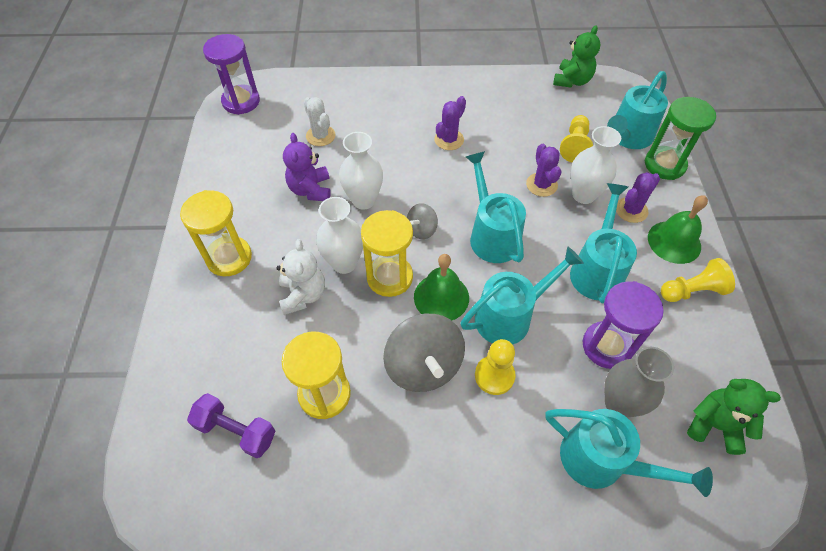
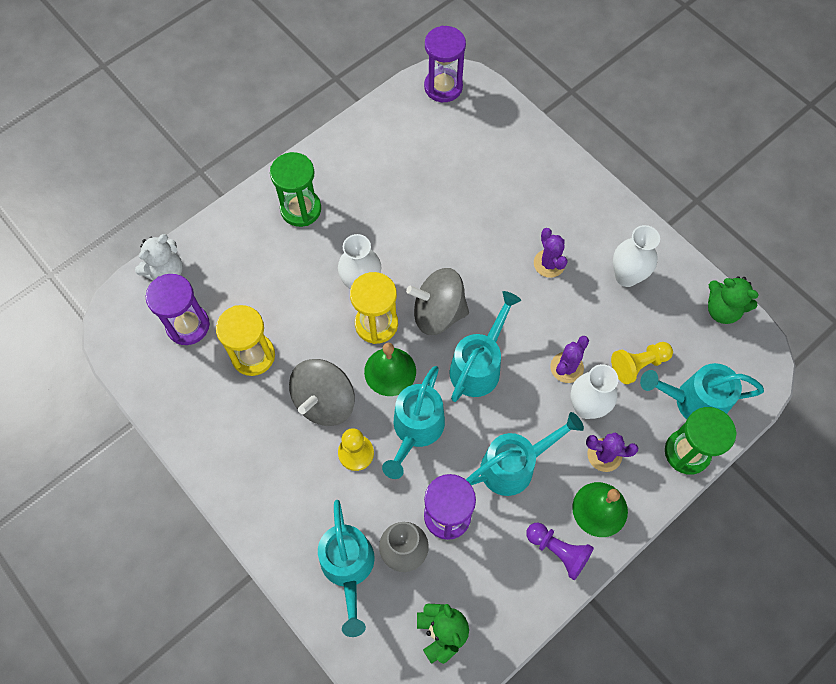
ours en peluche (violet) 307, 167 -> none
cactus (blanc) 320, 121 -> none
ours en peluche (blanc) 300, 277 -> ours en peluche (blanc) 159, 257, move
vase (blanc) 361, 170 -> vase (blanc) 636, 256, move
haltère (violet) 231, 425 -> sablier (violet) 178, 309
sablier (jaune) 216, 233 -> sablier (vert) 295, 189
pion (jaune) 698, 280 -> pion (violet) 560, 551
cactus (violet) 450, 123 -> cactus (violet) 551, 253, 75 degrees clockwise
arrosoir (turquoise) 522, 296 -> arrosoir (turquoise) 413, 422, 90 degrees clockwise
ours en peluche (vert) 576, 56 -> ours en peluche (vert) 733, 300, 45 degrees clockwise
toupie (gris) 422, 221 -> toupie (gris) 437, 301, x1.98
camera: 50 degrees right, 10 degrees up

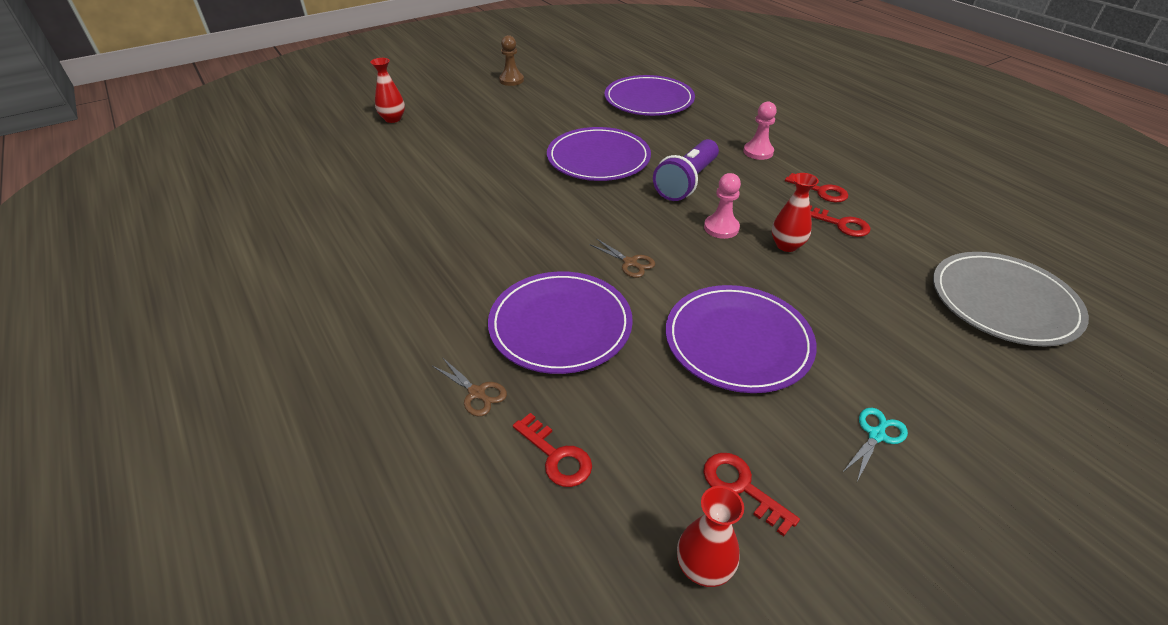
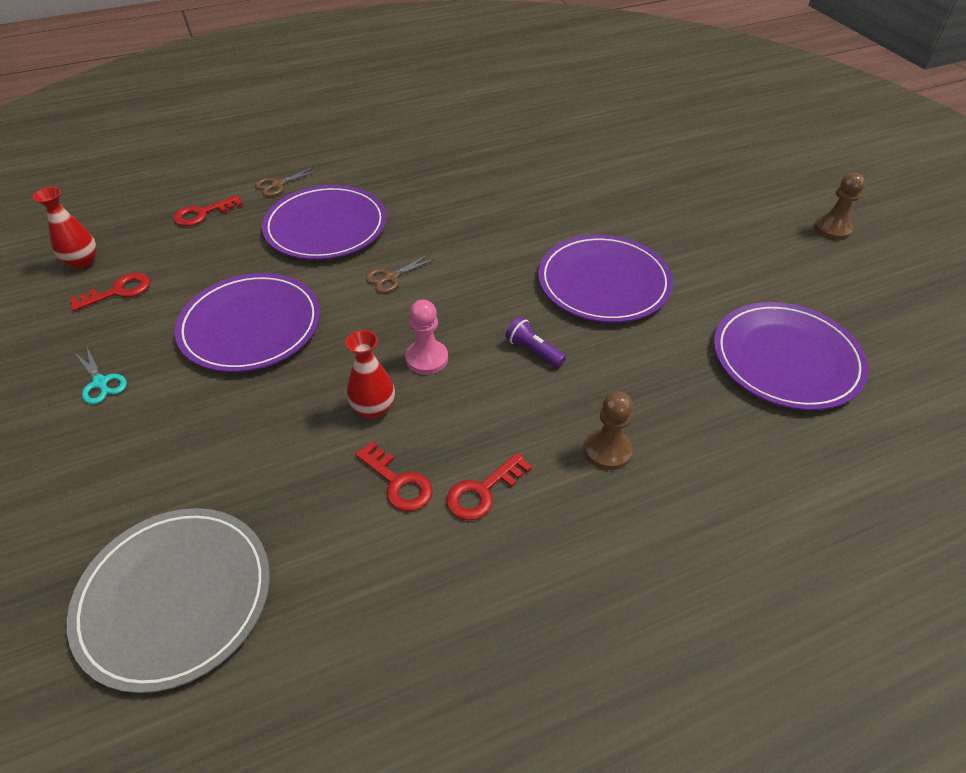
vase (rouge) 388, 90 -> none
pion (rose) 760, 131 -> pion (marron) 608, 430
clé (rouge) 840, 221 -> clé (rouge) 394, 476, 90 degrees counterclockwise
lampe de poche (violet) 686, 170 -> lampe de poche (violet) 535, 342, x0.50
camera: 100 degrees right, 5 degrees up

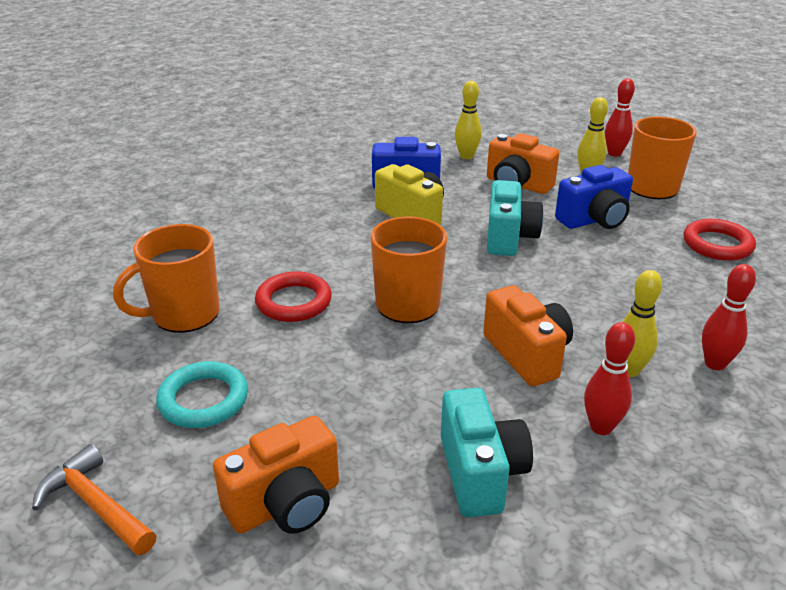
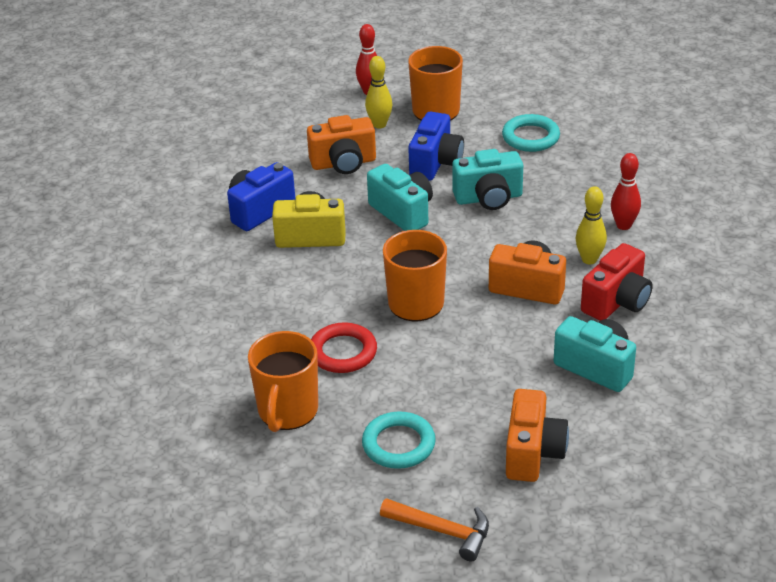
quille (jaune) 468, 120 -> none
none -> appareil photo (turquoise) 487, 179
quille (rouge) 609, 378 -> appareil photo (rouge) 616, 282
anneau (rouge) 720, 240 -> anneau (turquoise) 531, 133
marteau (orange) 94, 500 -> marteau (orange) 434, 529, 150 degrees counterclockwise
camera: 45 degrees left, 5 degrees up

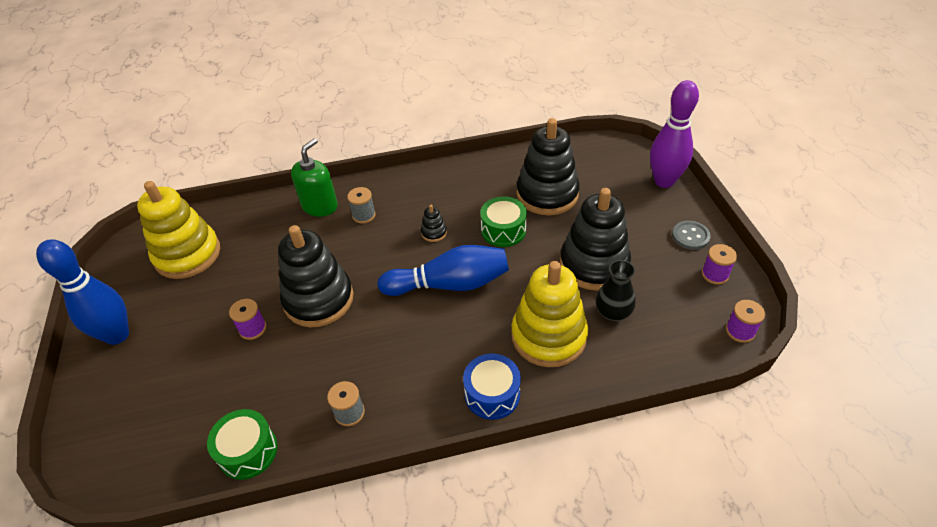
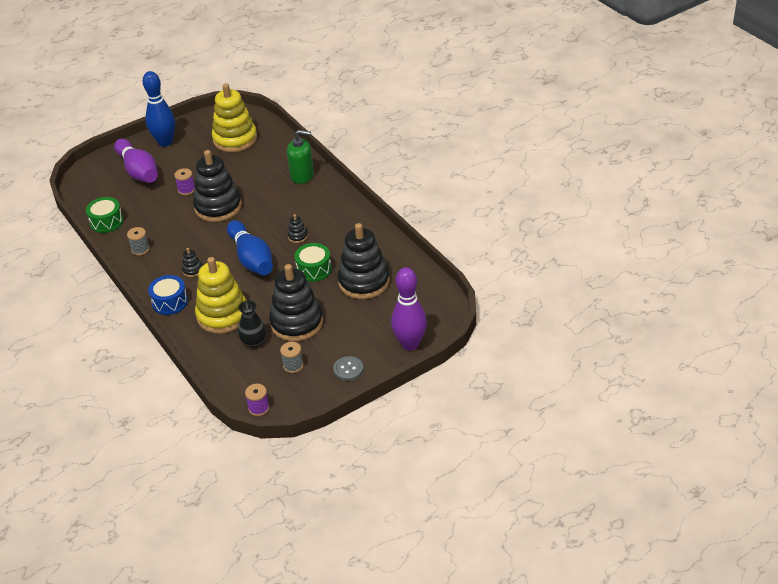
bobine (violet) 719, 264 -> none
none -> quille (violet) 136, 161
none -> jouet à empiler (noir) 192, 262
bobine (gris) 361, 205 -> bobine (gris) 292, 357, move
camera: 70 degrees right, 5 degrees down

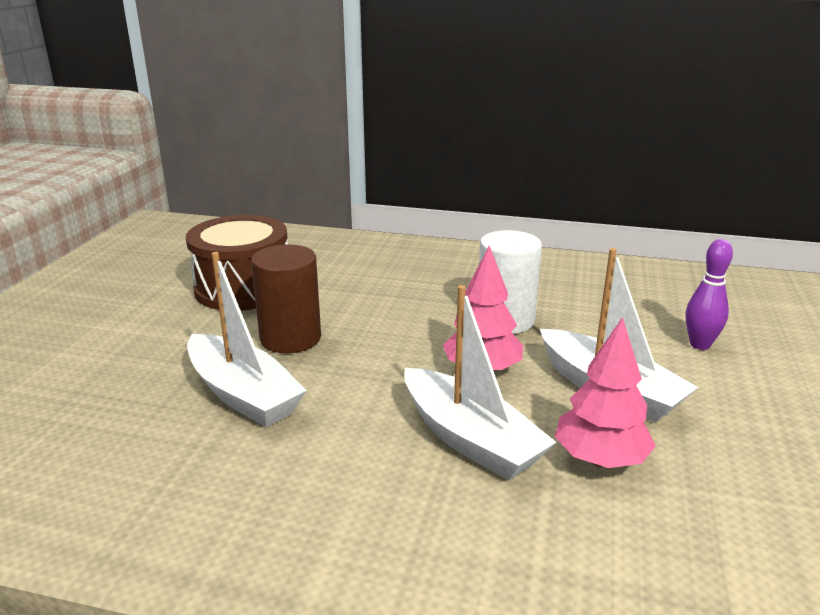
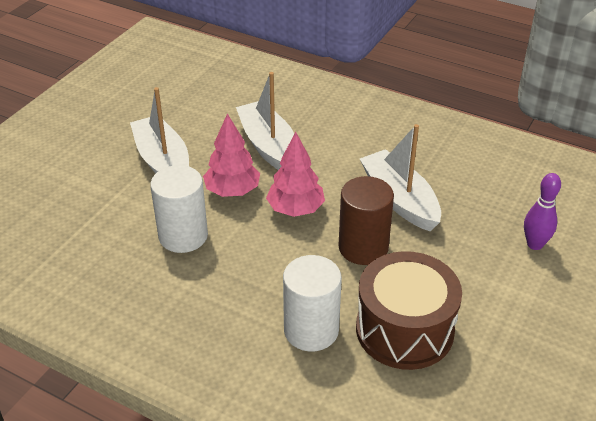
none -> cylindre (blanc) 312, 303
arbre (rose) 605, 392 -> arbre (rose) 295, 174, move
quille (violet) 709, 294 -> quille (violet) 542, 211, move
camera: 165 degrees left, 15 degrees up

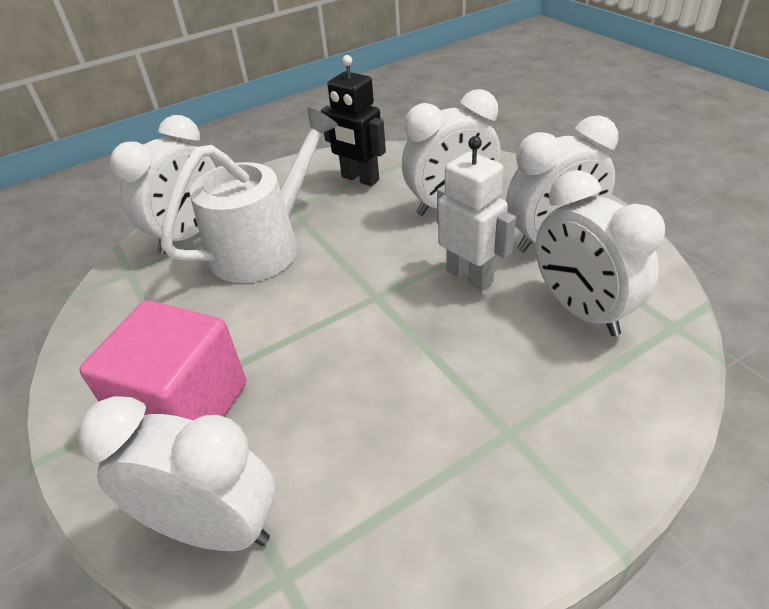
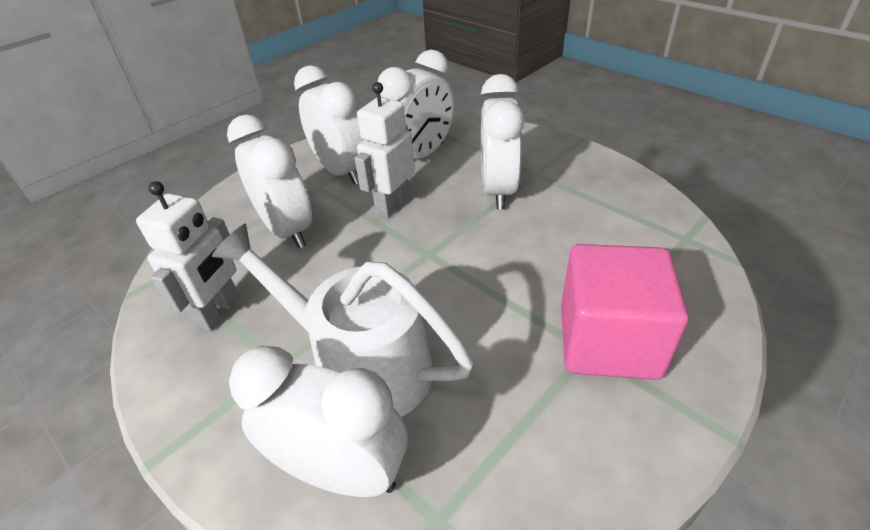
réveil (blanc) 176, 473 -> réveil (blanc) 503, 142, move
robot (noir) 353, 120 -> robot (blanc) 187, 256
camera: 105 degrees left, 0 degrees up

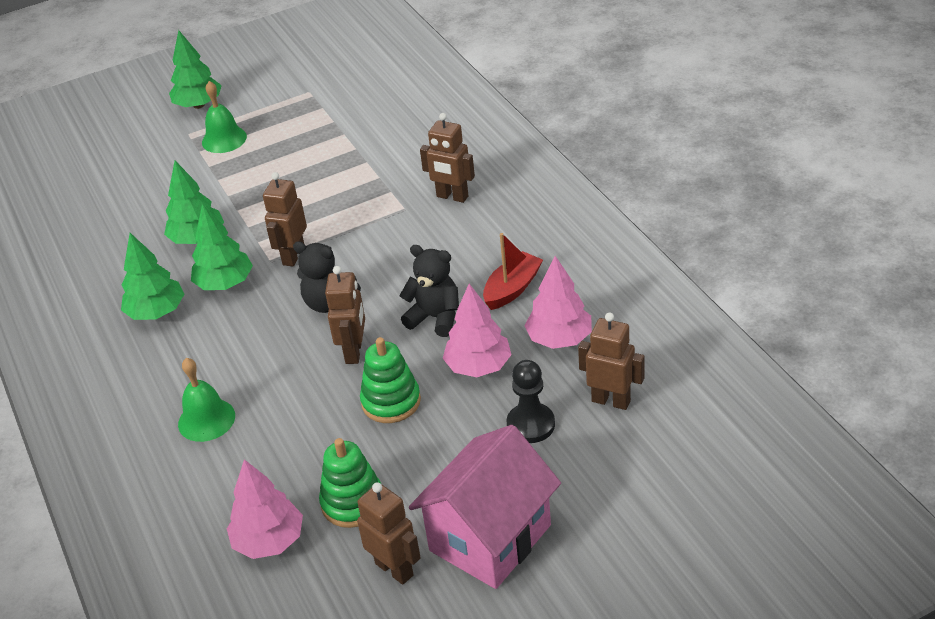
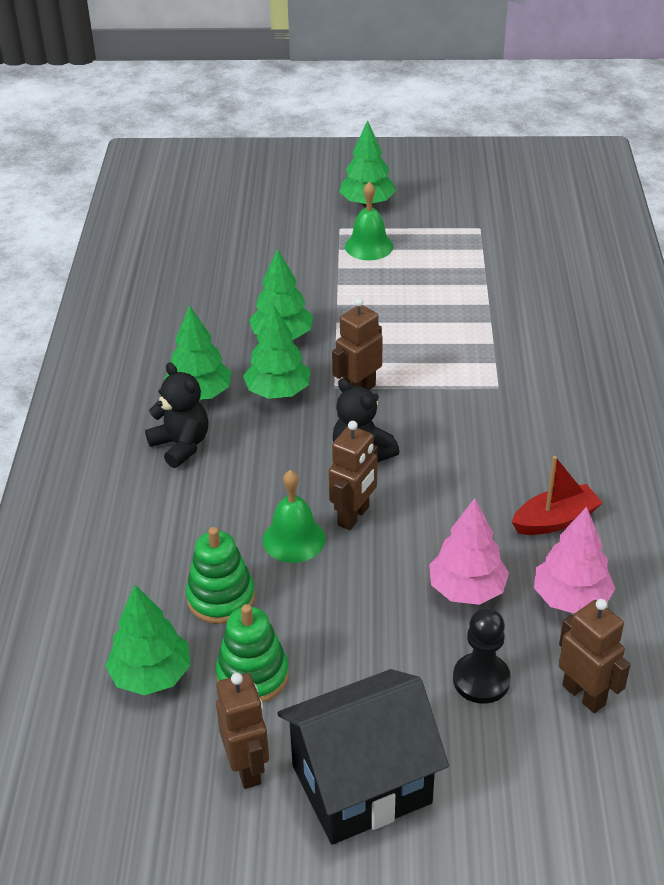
robot (marron) 447, 158 -> none
cloche (vert) 206, 400 -> cloche (vert) 294, 516, move
jouet à empiler (vert) 390, 380 -> jouet à empiler (vert) 220, 575, move
ours en peluche (noir) 429, 291 -> ours en peluche (noir) 177, 415, move
arbre (rose) 265, 509 -> arbre (vert) 148, 640
maison (rose) 485, 507 -> maison (noir) 363, 757
camera: 25 degrees right, 0 degrees up

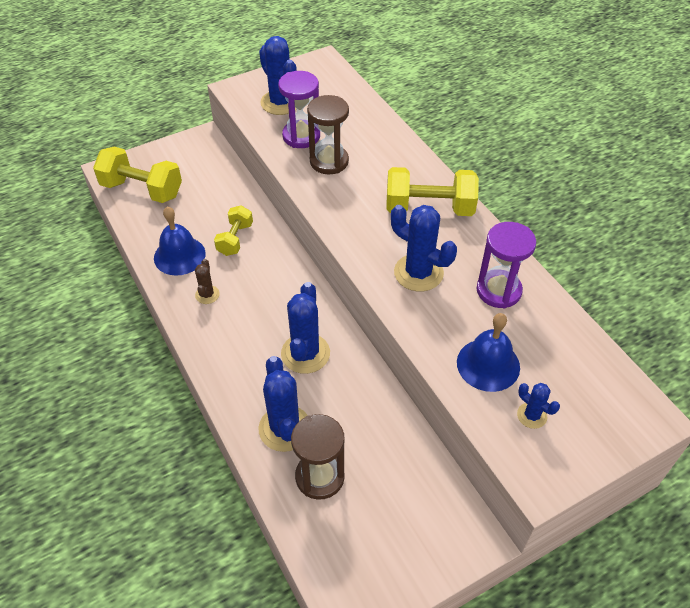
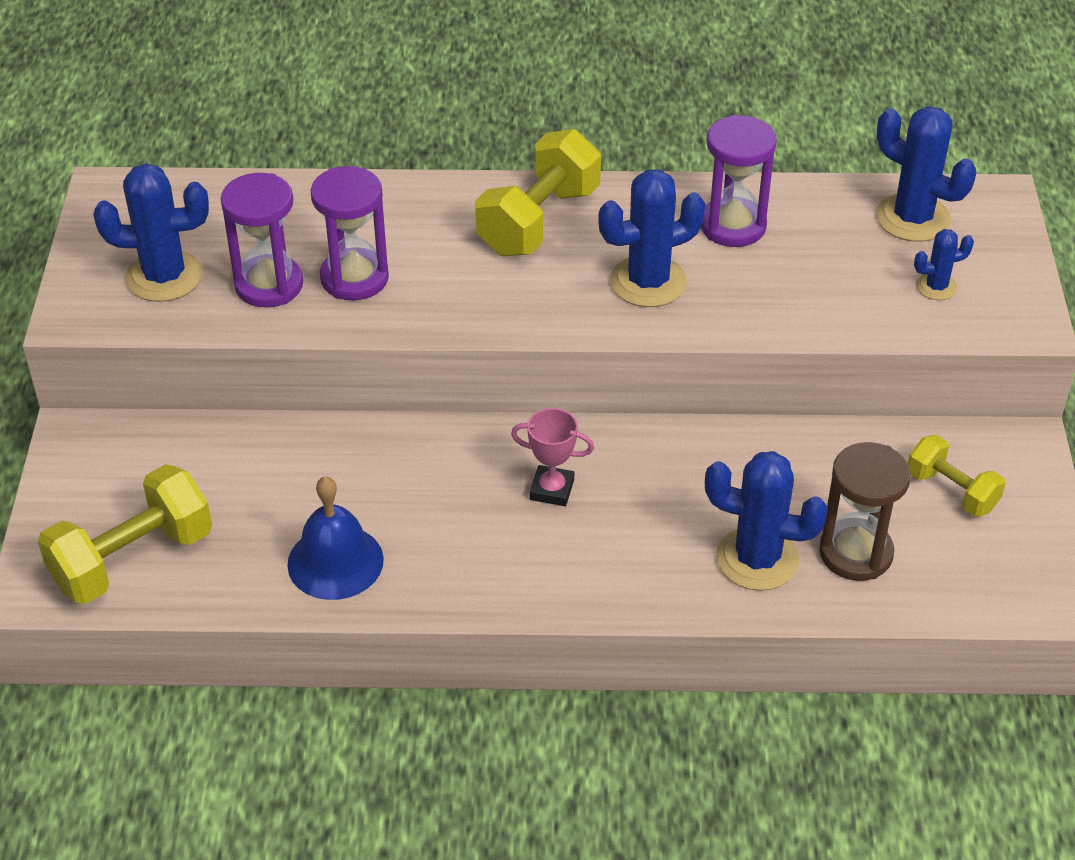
cactus (marron) 207, 281 -> none
cloche (bleu) 488, 352 -> none
none -> trophée (rose) 552, 457
haltère (jaune) 233, 230 -> haltère (jaune) 957, 476, move
cactus (bleu) 305, 328 -> cactus (bleu) 926, 174, move
sablier (marron) 328, 134 -> sablier (violet) 350, 233
camera: 60 degrees left, 5 degrees down

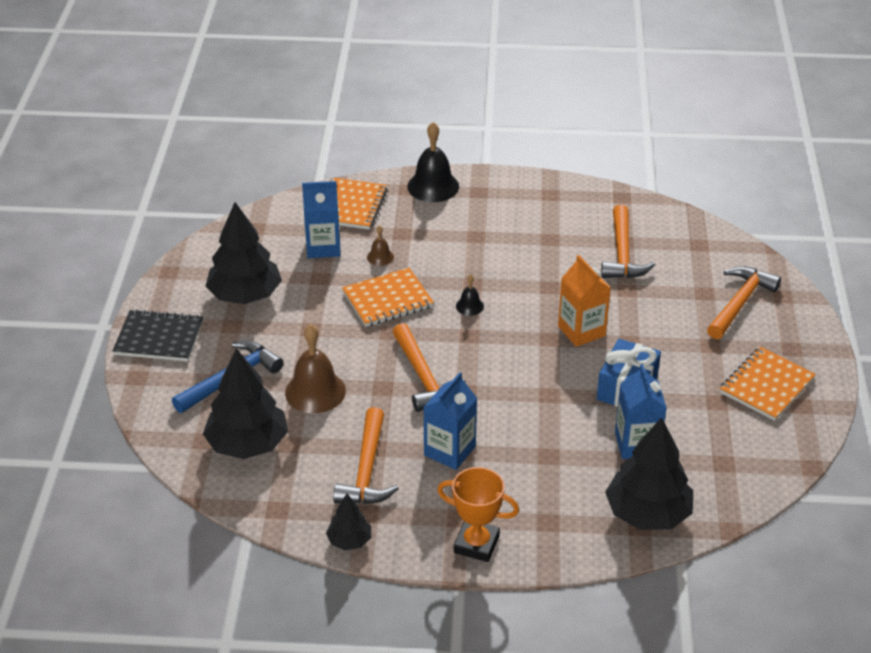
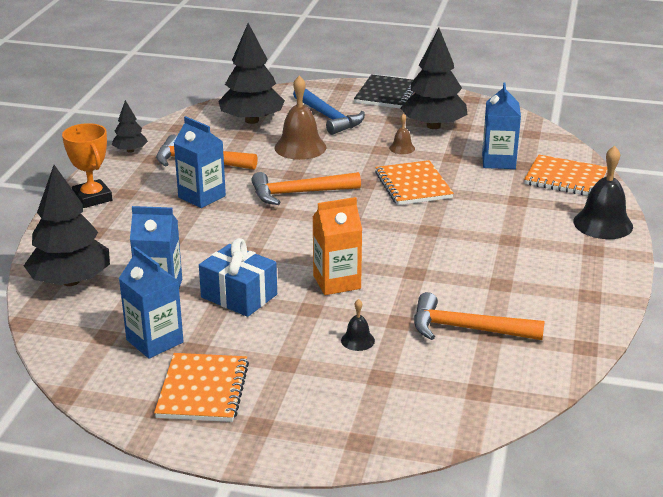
marteau (orange) 744, 302 -> none
none -> brique de lait (bleu) 151, 303
cloche (marron) 380, 245 -> cloche (marron) 402, 133, move
cloche (noir) 470, 295 -> cloche (noir) 358, 325, move
trophée (orange) 478, 514 -> trophée (orange) 87, 165, 60 degrees counterclockwise
carnet (orange) 768, 384 -> carnet (orange) 201, 387, 45 degrees clockwise
camera: 100 degrees right, 10 degrees down

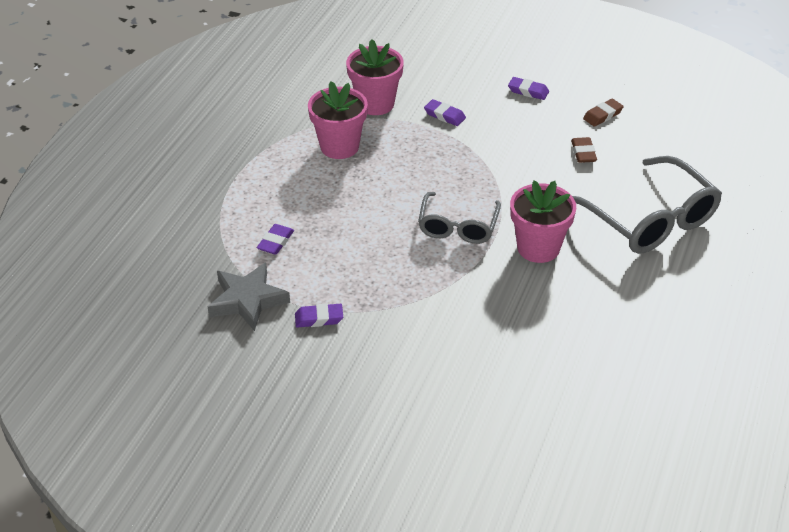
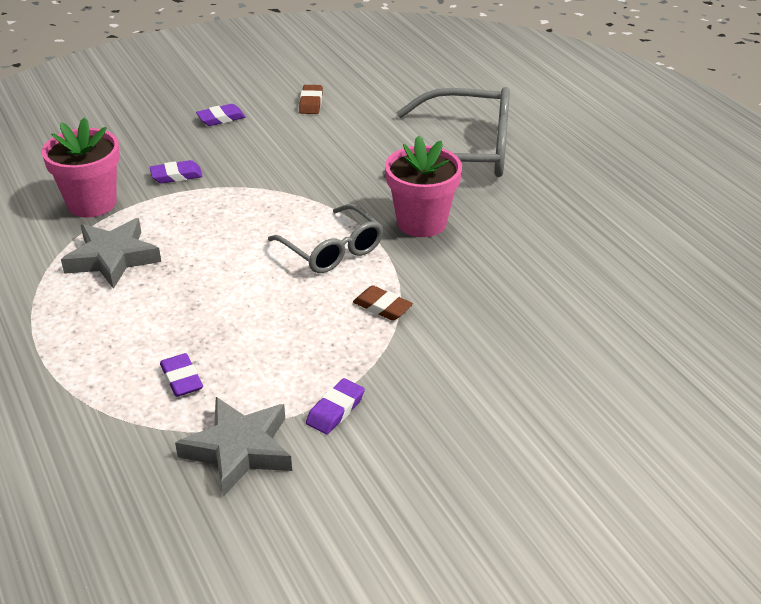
gomme (marron) 584, 150 -> gomme (marron) 383, 303, move
pot de fleurs (rose) 338, 120 -> étoile (gris) 111, 253
camera: 50 degrees left, 5 degrees down

